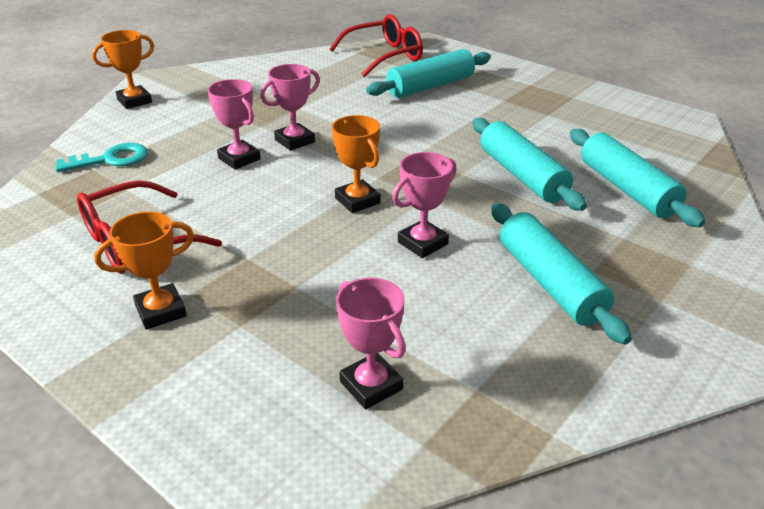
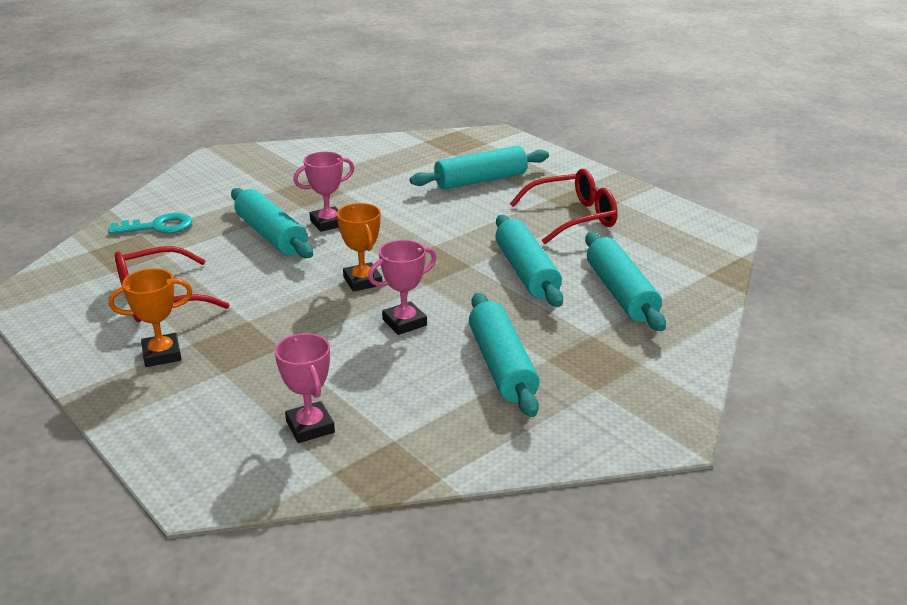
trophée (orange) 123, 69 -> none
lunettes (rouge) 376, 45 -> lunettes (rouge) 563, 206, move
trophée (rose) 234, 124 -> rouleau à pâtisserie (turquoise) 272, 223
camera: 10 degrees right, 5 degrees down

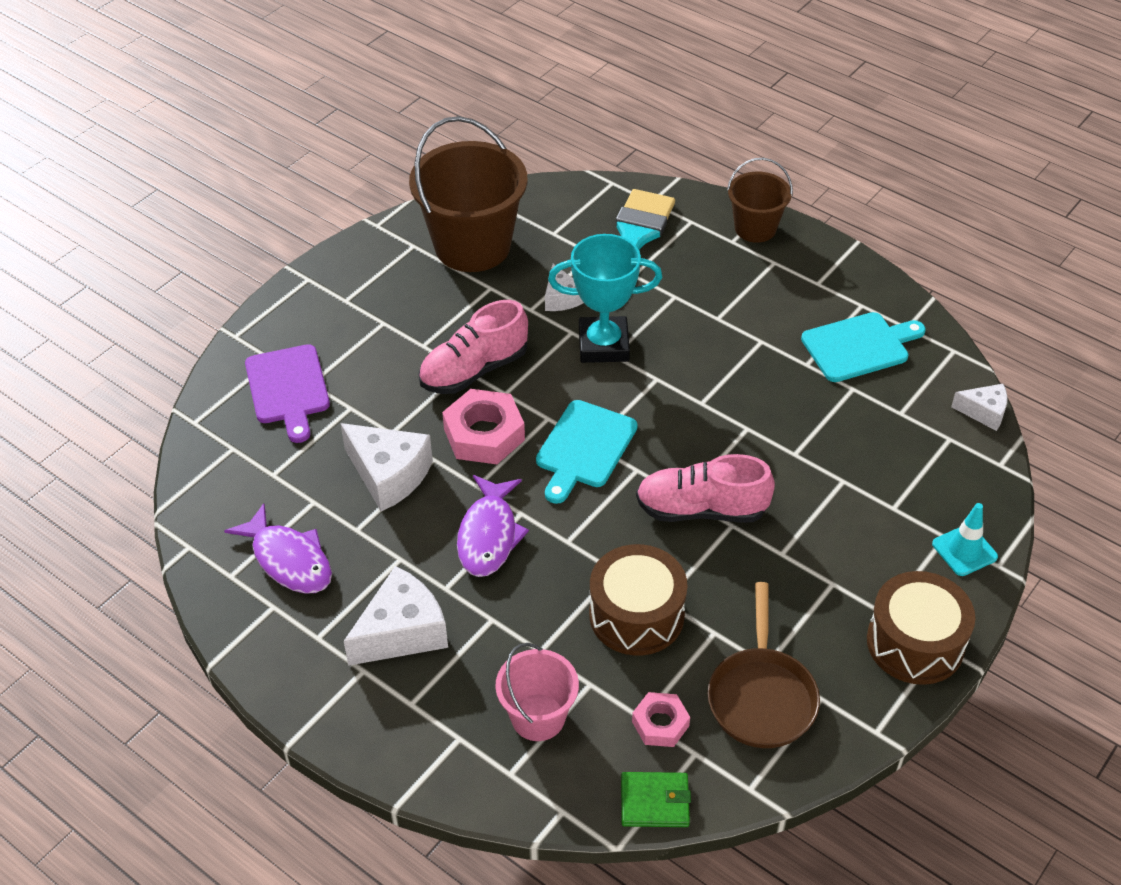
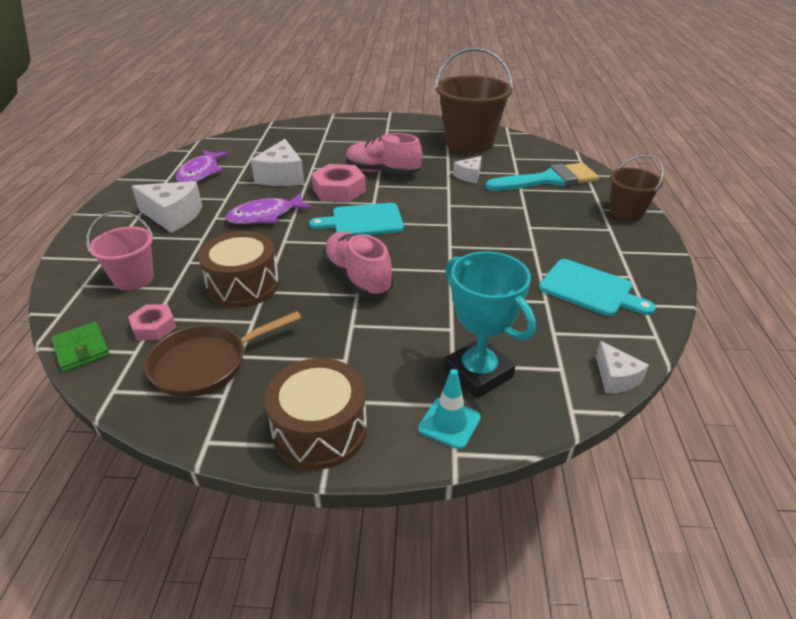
planche à découper (violet) 287, 393 -> none
trophée (turquoise) 605, 298 -> trophée (turquoise) 490, 324, move
camera: 55 degrees right, 10 degrees down

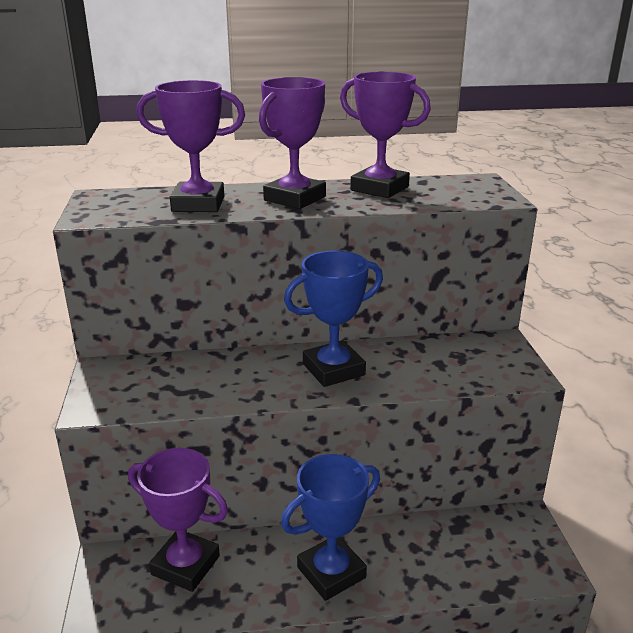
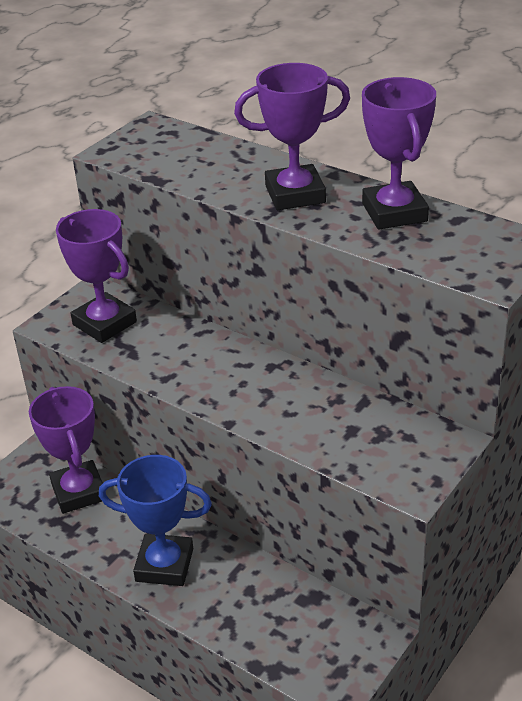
trophée (bleu) 333, 319 -> none
trophée (violet) 190, 146 -> trophée (violet) 96, 276, move
camera: 45 degrees right, 10 degrees up

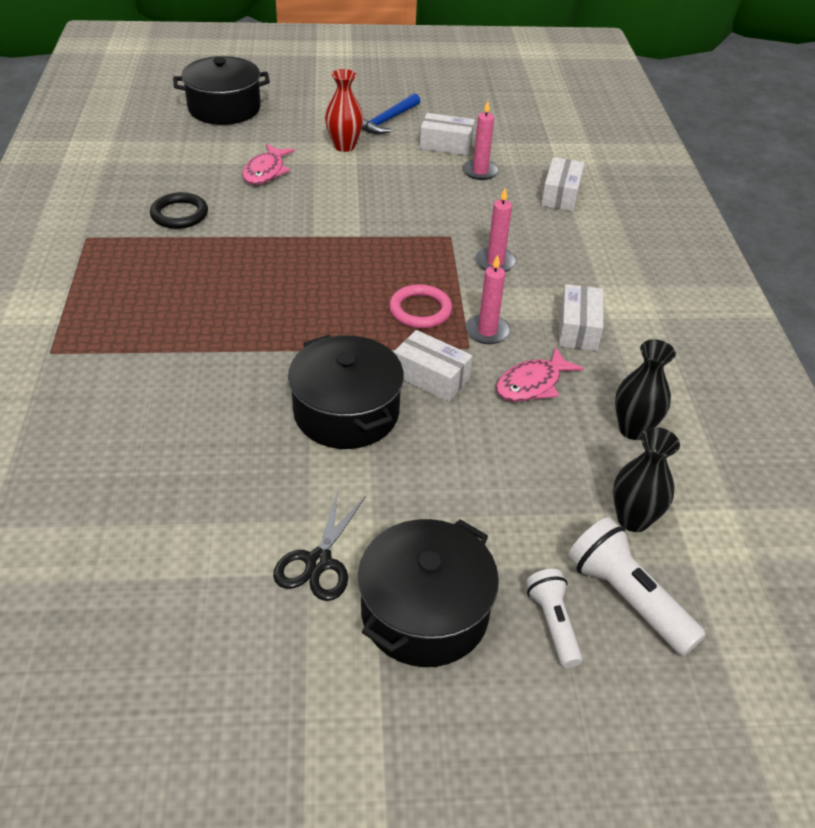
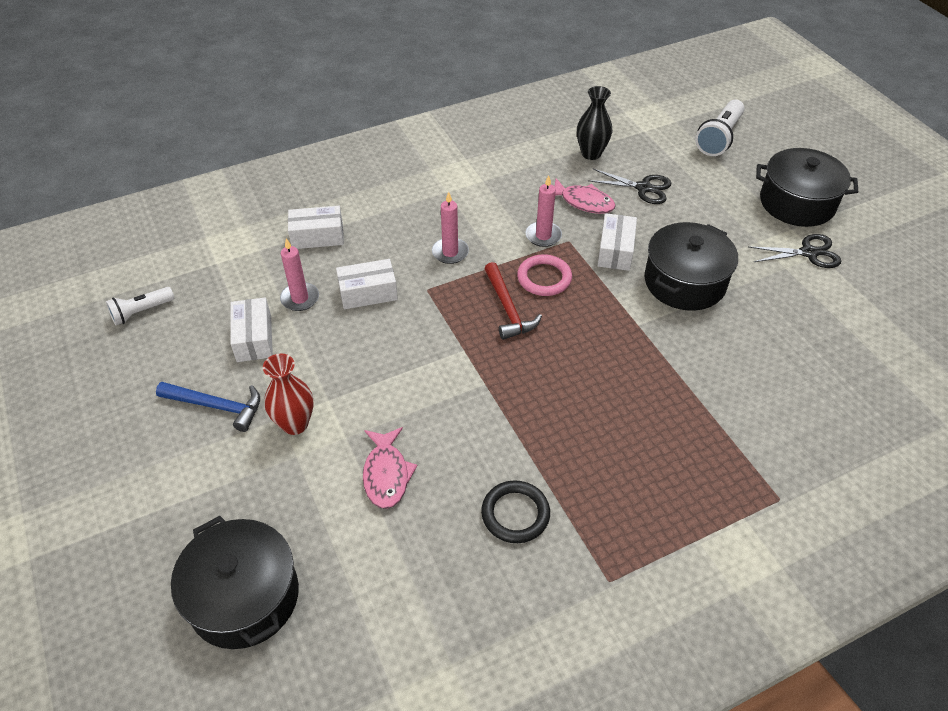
vase (noir) 646, 479 -> none
none -> marteau (rouge) 513, 301
none -> ciseaux (noir) 630, 186
lampe de poche (blanc) 554, 618 -> lampe de poche (blanc) 140, 306, move
boîte (blanc) 581, 317 -> boîte (blanc) 367, 284, move
poisson (rose) 268, 164 -> poisson (rose) 390, 468, 90 degrees clockwise
camera: 110 degrees left, 5 degrees up

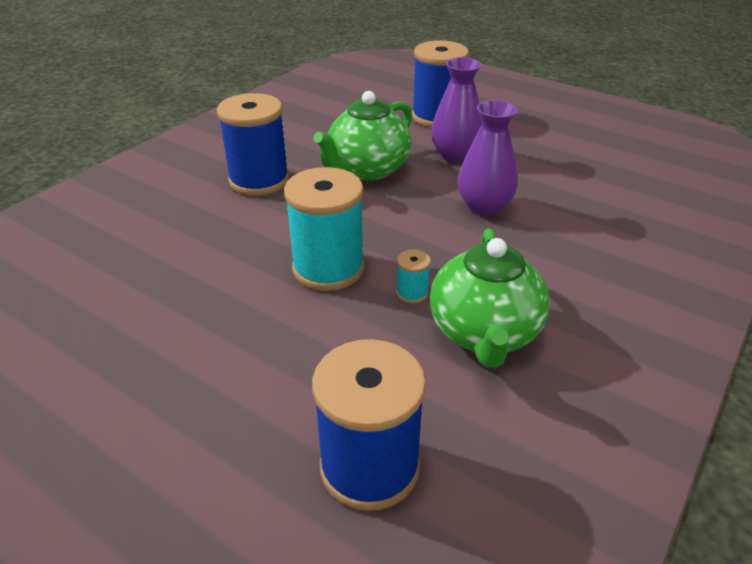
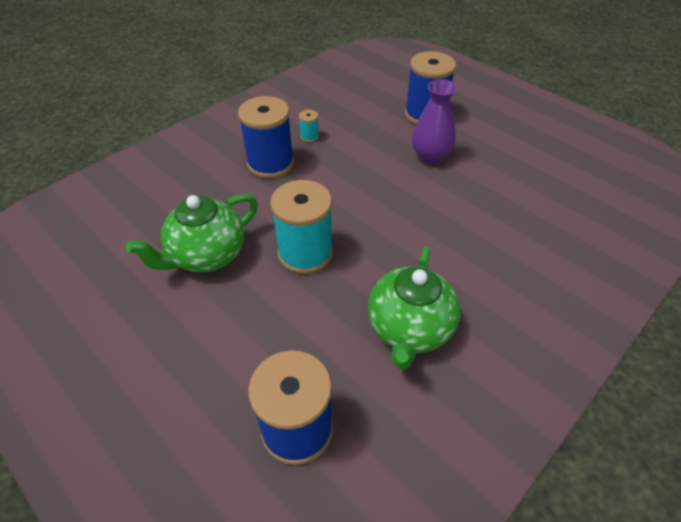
vase (violet) 488, 158 -> none
théière (vert) 363, 136 -> théière (vert) 192, 233, move
bobine (turquoise) 413, 276 -> bobine (turquoise) 309, 126, move
camera: 10 degrees right, 10 degrees up

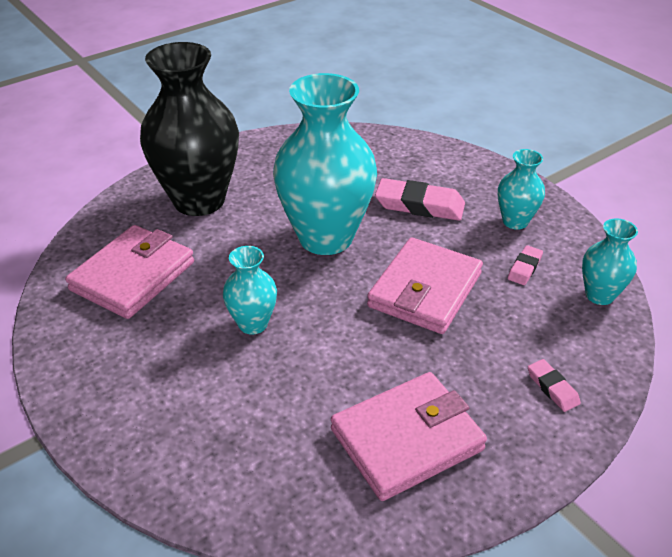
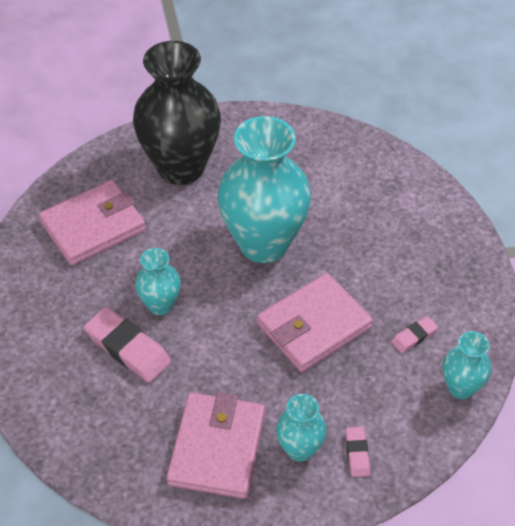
gomme (rose) 420, 199 -> gomme (rose) 127, 345, move
vase (turquoise) 521, 189 -> vase (turquoise) 301, 428, move
portefeuille (rose) 409, 436 -> portefeuille (rose) 215, 445, 75 degrees counterclockwise
camera: 25 degrees right, 10 degrees up

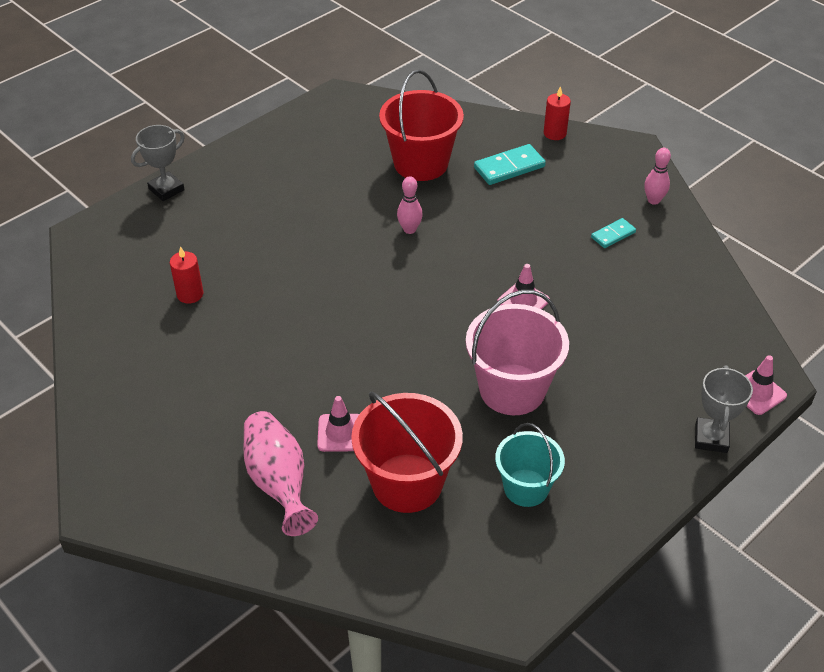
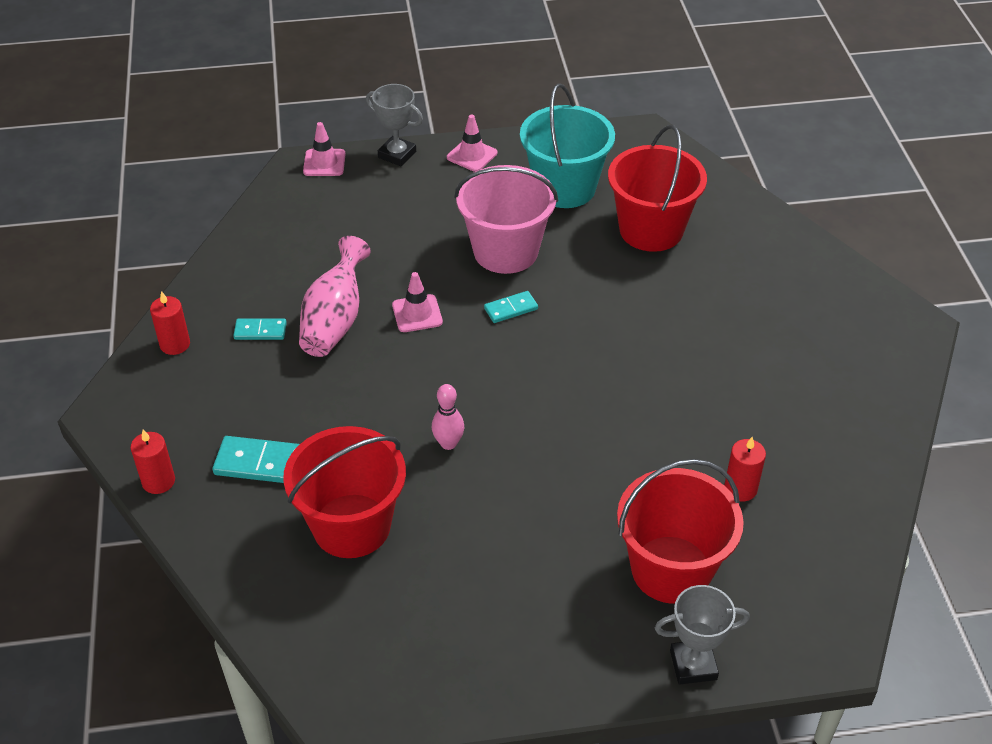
none -> domino (turquoise) 511, 307
none -> seau (rouge) 680, 531
vase (rose) 280, 473 -> vase (rose) 335, 296, move
cône de chantier (rose) 338, 424 -> cône de chantier (rose) 472, 143, move
quille (rose) 657, 176 -> bougie (rouge) 170, 323
trophée (gris) 724, 409 -> trophée (gris) 394, 125, 75 degrees clockwise
seau (turquoise) 530, 465 -> seau (turquoise) 567, 145, x1.58
camera: 145 degrees left, 0 degrees up

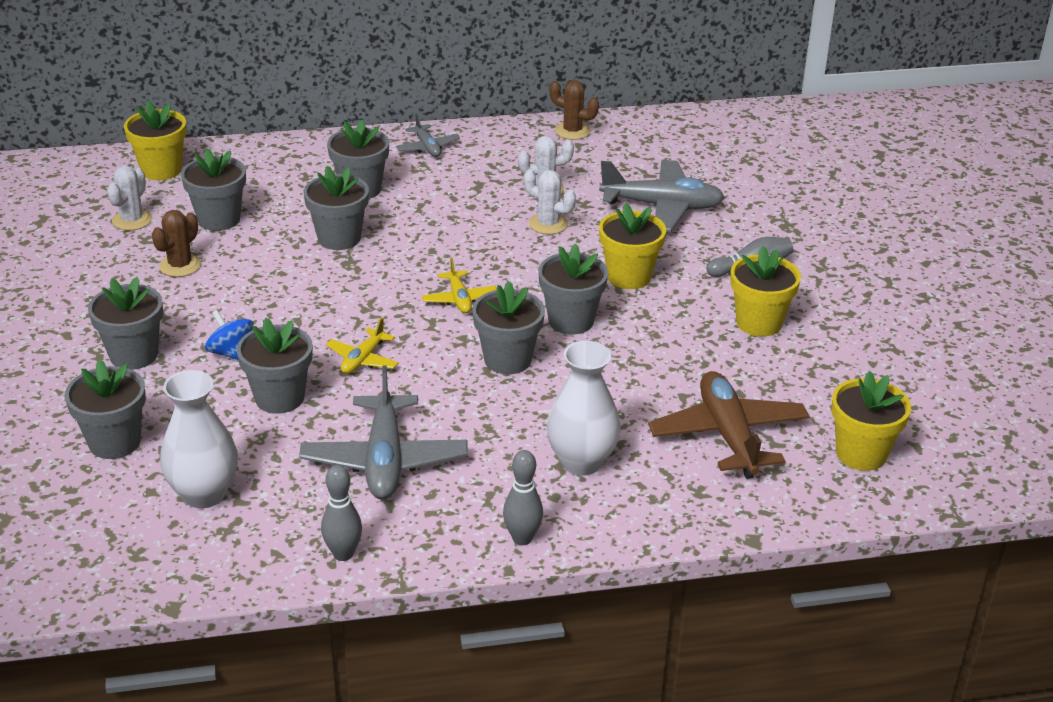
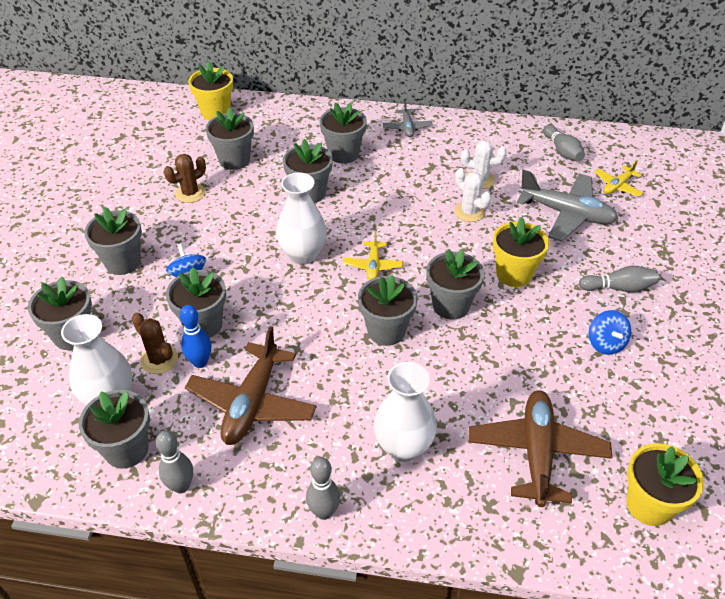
cactus (blanc) 129, 198 -> none
none -> pot de fleurs (gris) 114, 429
none -> quille (bleu) 195, 336
none -> vase (blanc) 301, 218
none -> quille (gris) 564, 143
avion (jaune) 362, 345 -> avion (jaune) 618, 178, move
cactus (marron) 574, 110 -> cactus (marron) 155, 343, move
pot de fleurs (jaune) 765, 291 -> toupie (bleu) 610, 332
avion (gris) 383, 432 -> avion (marron) 251, 385
camera: 20 degrees right, 10 degrees up

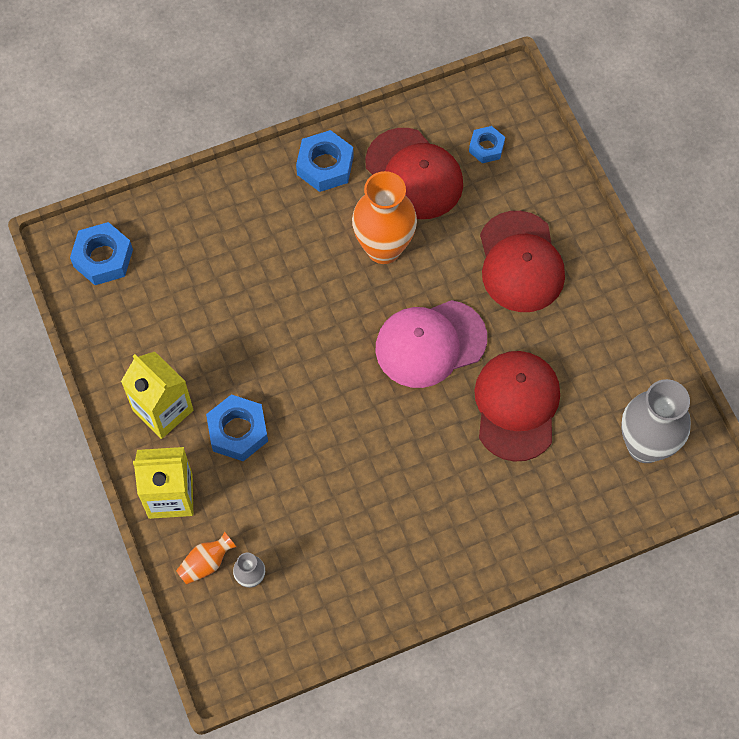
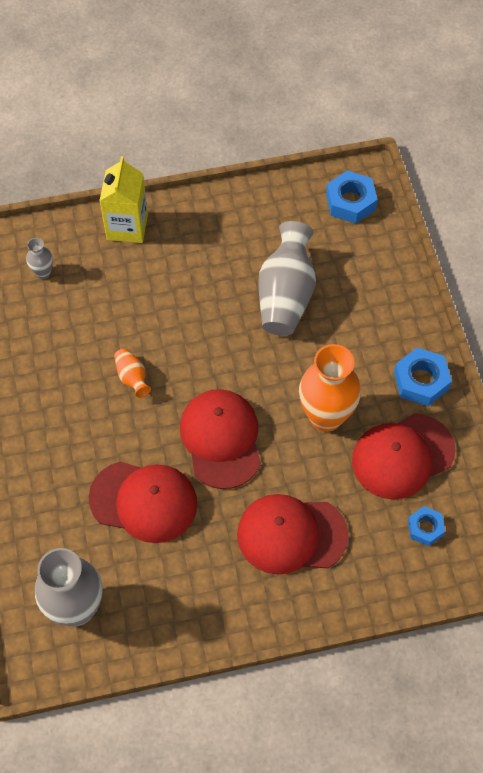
brique de lait (jaune) 157, 395 -> none
écrou (bleu) 237, 427 -> none
none -> vase (gris) 287, 278
vase (orange) 206, 558 -> vase (orange) 132, 373, move
casquette (rose) 431, 344 -> casquette (rouge) 220, 439
camera: 100 degrees right, 5 degrees down

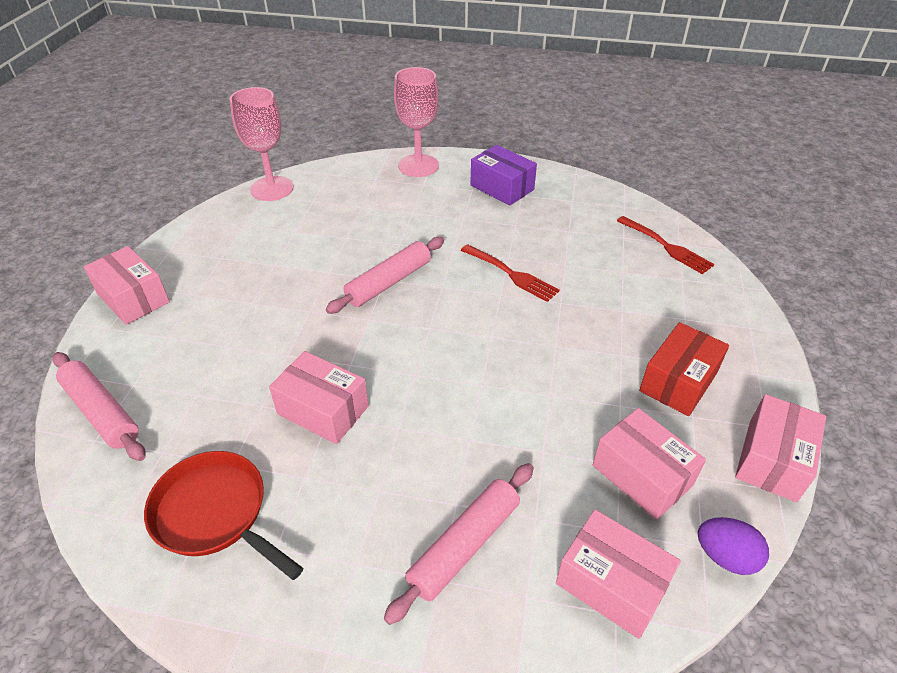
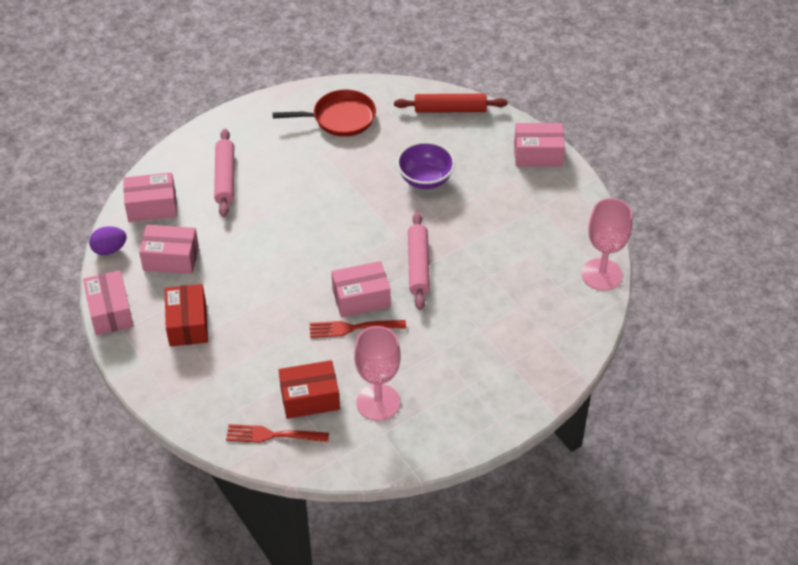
boîte (violet) 503, 175 -> none
none -> boîte (rouge) 309, 389
none -> bol (violet) 426, 165
boîte (rose) 319, 397 -> boîte (rose) 361, 289, move
verre à pied (rose) 416, 122 -> verre à pied (rose) 377, 373, move
rouleau à pâtisserie (rose) 99, 406 -> rouleau à pâtisserie (rouge) 450, 103
camera: 135 degrees right, 5 degrees up

